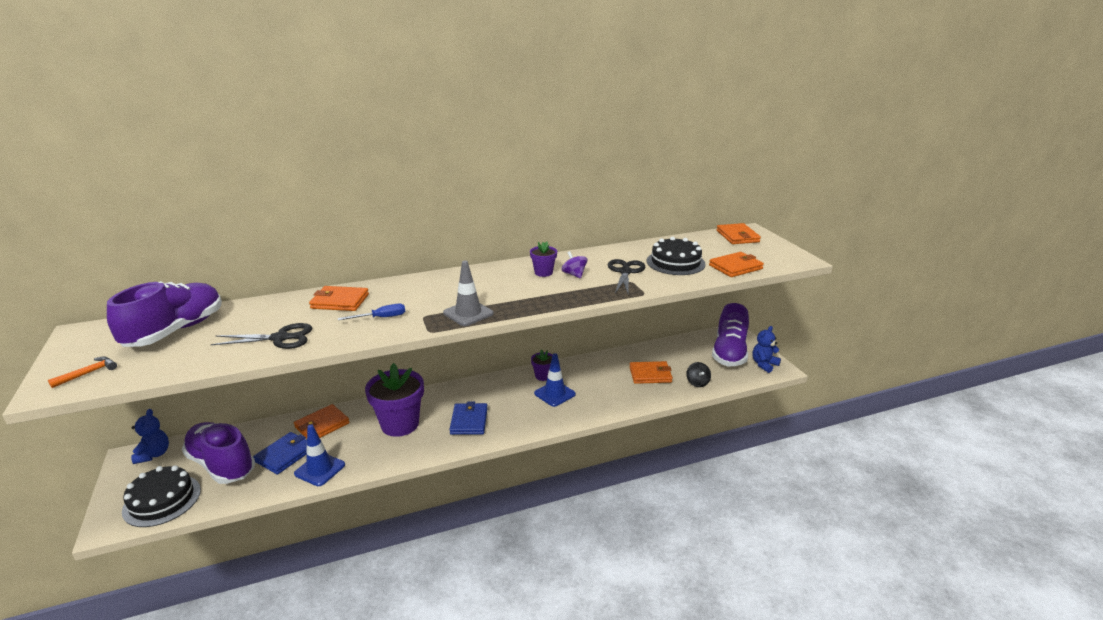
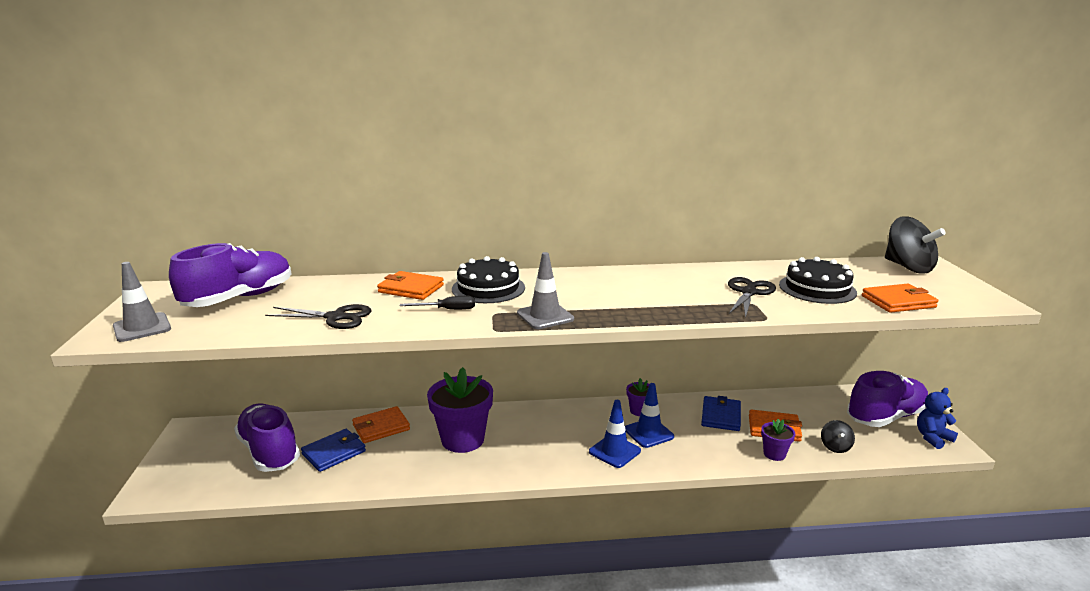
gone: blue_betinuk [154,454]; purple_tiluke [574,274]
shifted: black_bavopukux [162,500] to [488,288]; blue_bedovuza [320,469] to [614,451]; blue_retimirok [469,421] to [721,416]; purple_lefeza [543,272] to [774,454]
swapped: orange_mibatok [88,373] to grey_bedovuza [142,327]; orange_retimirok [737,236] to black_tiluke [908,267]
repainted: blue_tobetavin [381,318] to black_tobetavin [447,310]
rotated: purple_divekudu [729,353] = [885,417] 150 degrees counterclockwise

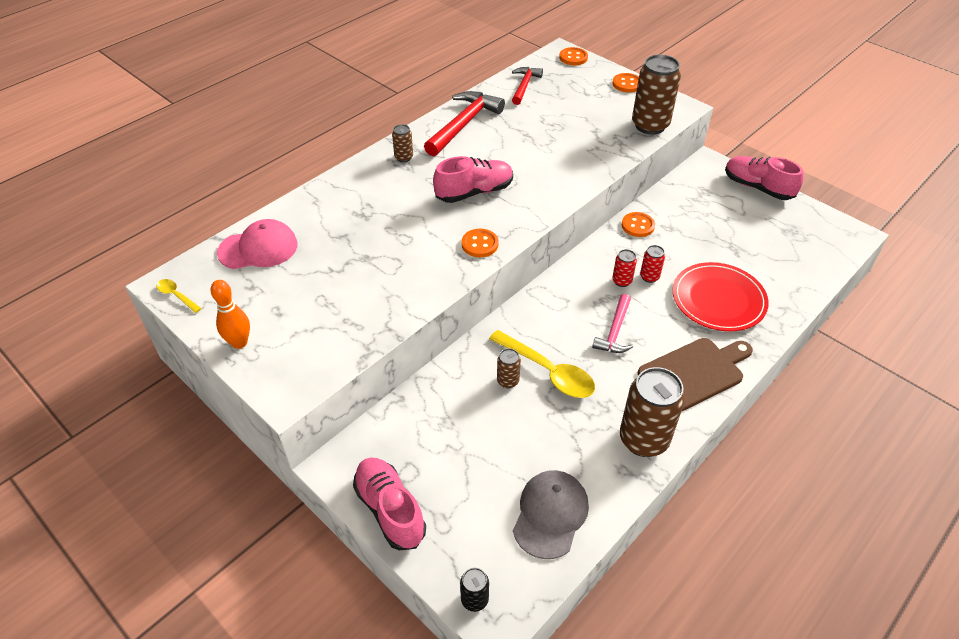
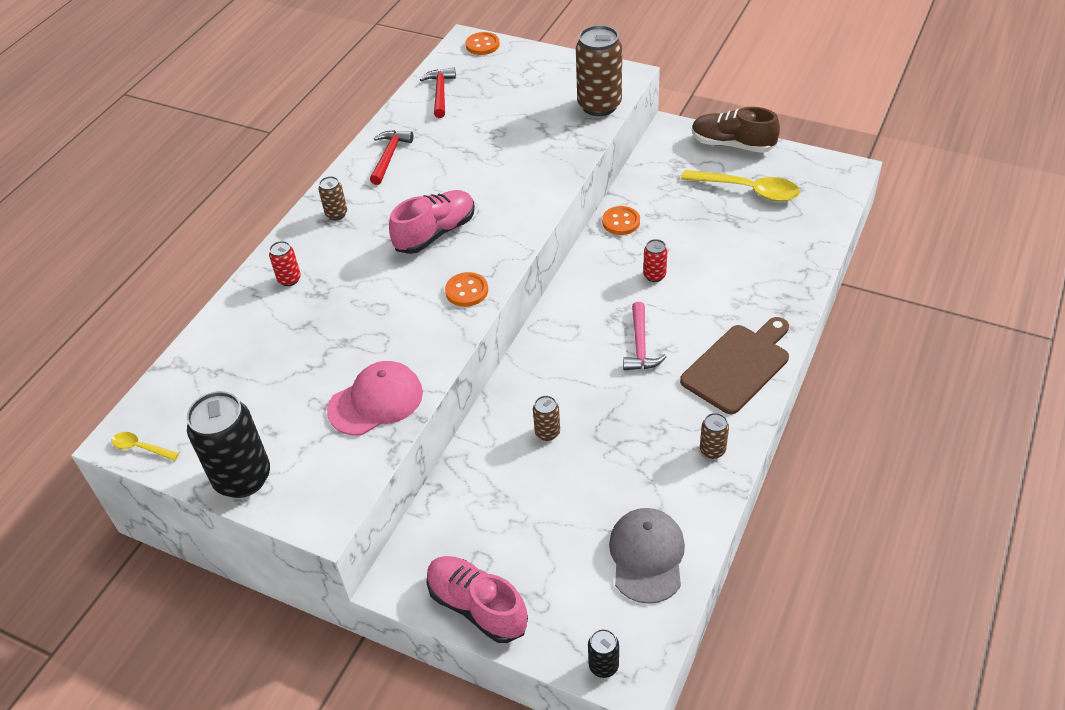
gone: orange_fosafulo [627,84]; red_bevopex [718,299]
shifted: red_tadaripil [622,281] to [289,279]; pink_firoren [258,248] to [376,401]; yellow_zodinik [547,371] to [747,190]
swapped: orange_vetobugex [239,343] to black_tadaripil [243,478]
repainted: pink_divekudu [757,187] to brown_divekudu [732,144]
scaled: red_mibatok [464,124] = [389,156] x0.61; brown_tadaripil [643,439] = [712,450] x0.47

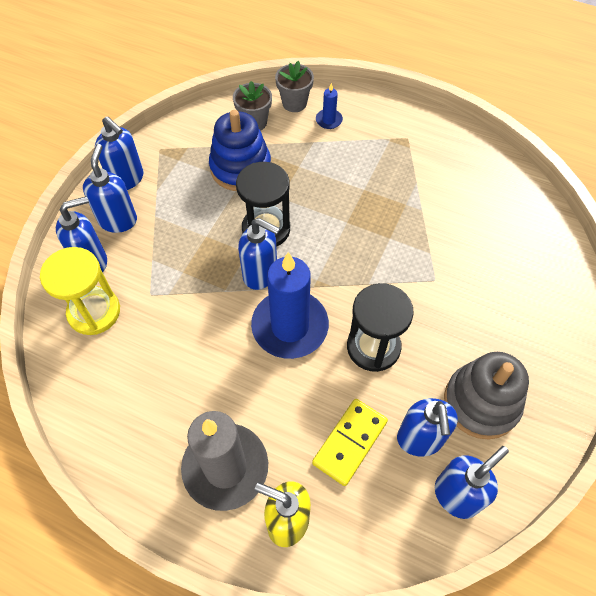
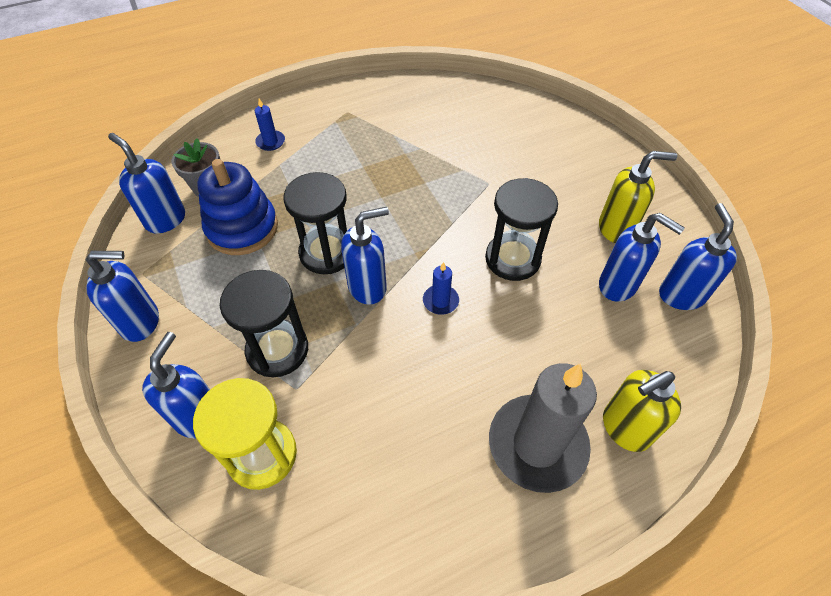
gone: grey_lefeza [294,103]; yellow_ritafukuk [349,442]
new: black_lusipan [277,350]
shifted: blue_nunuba [118,220] to [165,220]
swapped: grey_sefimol [481,403] to yellow_nunuba [616,229]
scaled: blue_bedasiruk [290,326] = [440,301] x0.43

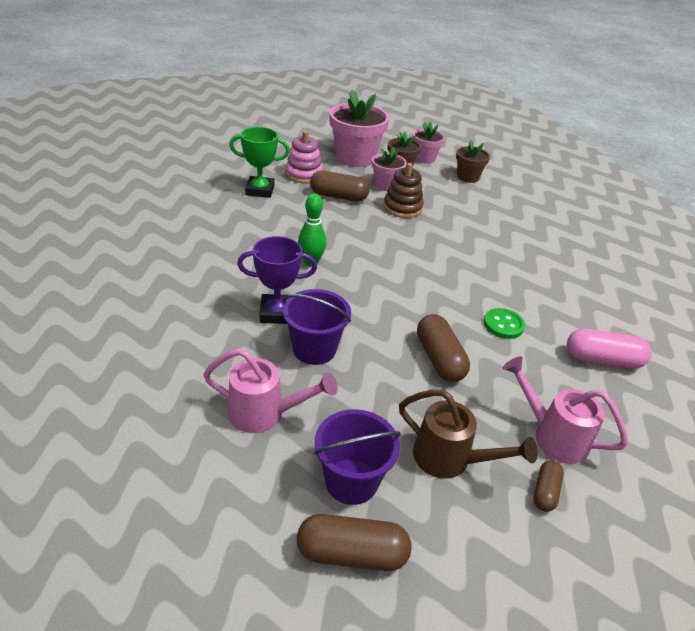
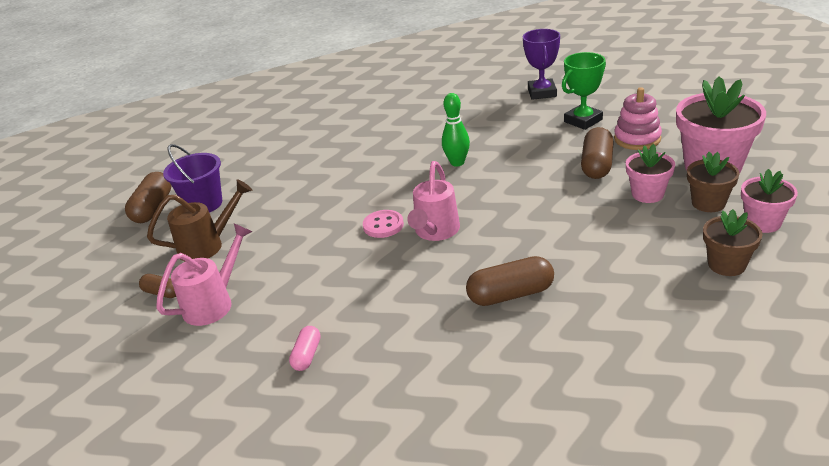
gone: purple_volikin [314,349]; brown_sefimol [402,208]; green_fosafulo [503,325]
new: pink_fosafulo [383,225]
shifted: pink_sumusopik [265,414] to [435,232]; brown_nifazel [439,359] to [510,295]; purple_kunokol [277,313] to [542,93]
rotated: brown_sumusopik [450,460] = [207,245] 150 degrees counterclockwise; green_kunokol [260,190] = [583,121] 45 degrees clockwise
scaled: pink_nifazel [602,360] = [307,355] x0.57

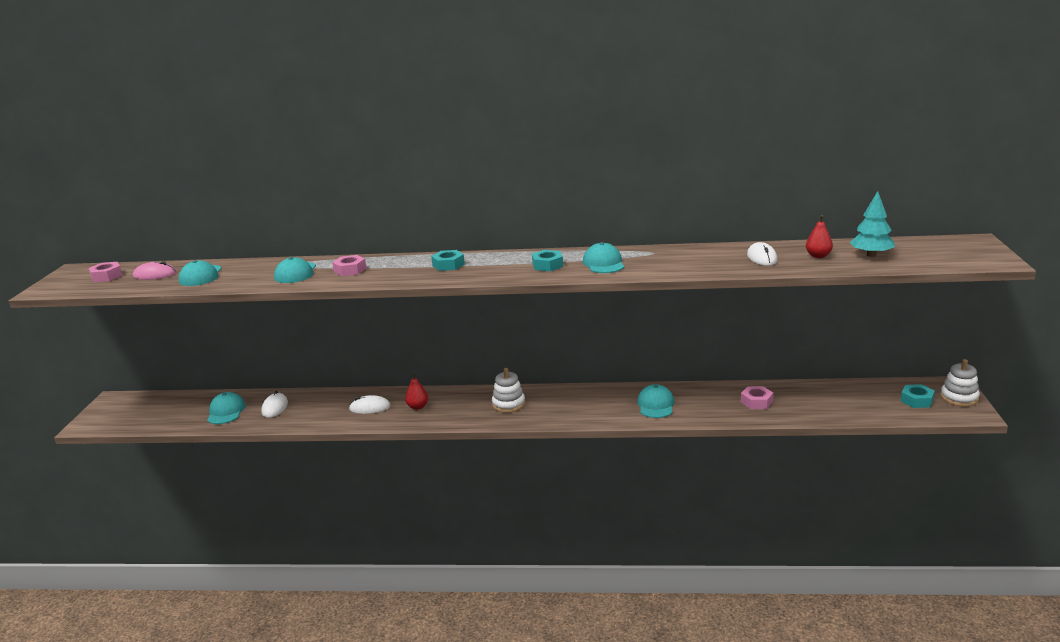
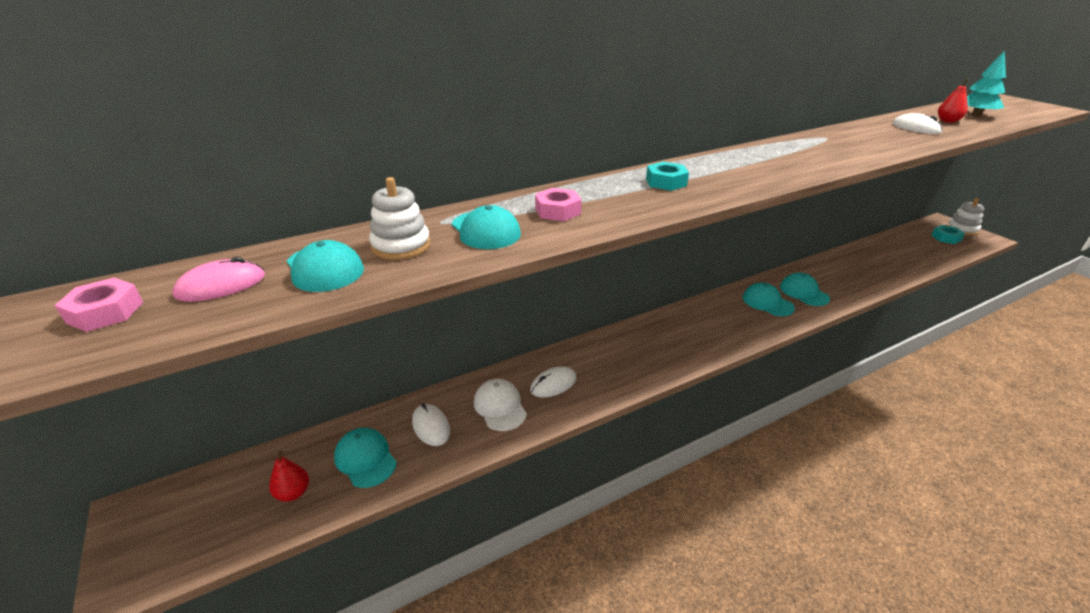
gone: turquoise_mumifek [547,265]; pink_mumifek [756,402]
new: white_firoren [500,407]
shifted: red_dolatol [417,407] to [293,493]; white_sefimol [508,404] to [401,246]; turquoise_firoren [603,263] to [767,302]

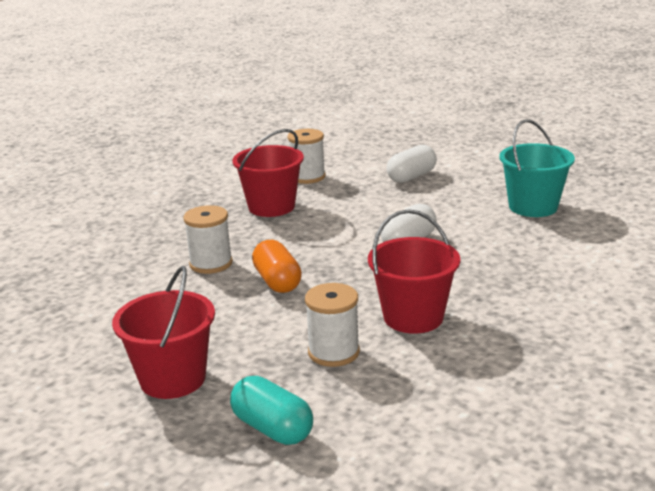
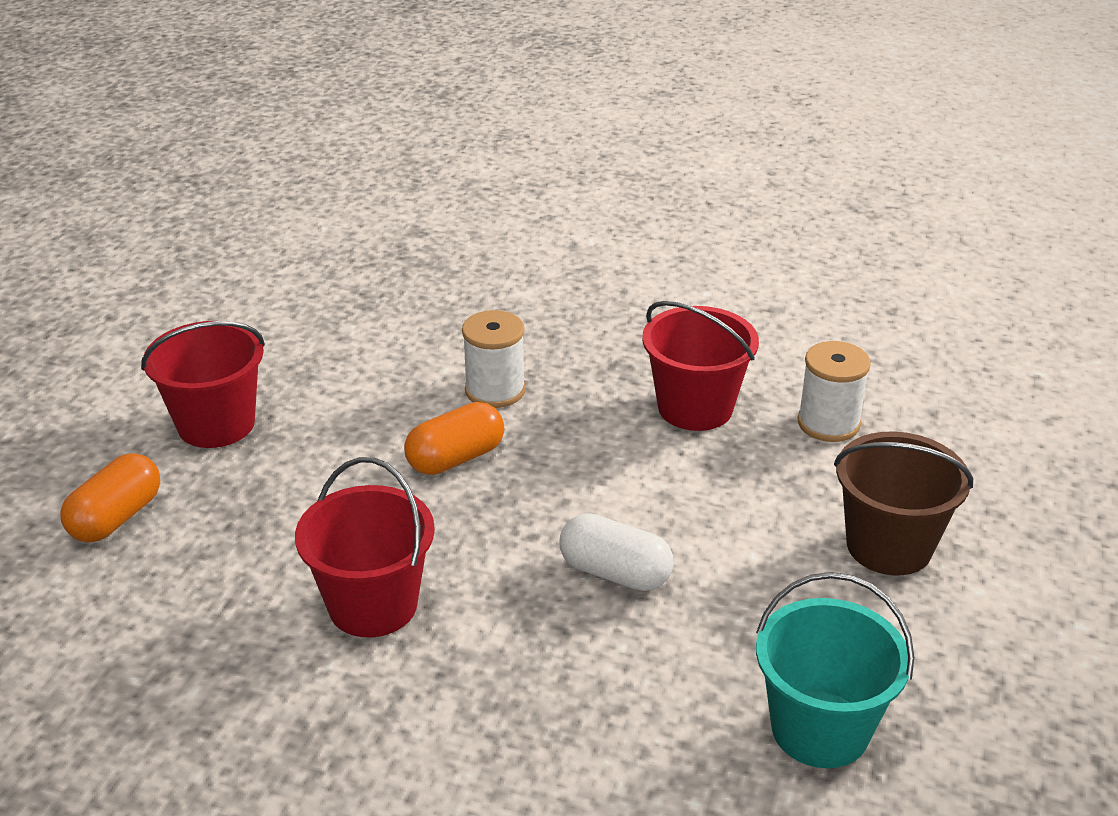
gone: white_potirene [333,352]
swapped: white_nifazel [411,177] to brown_volikin [889,546]
repainted: turquoise_nifazel [272,428] to orange_nifazel [116,518]

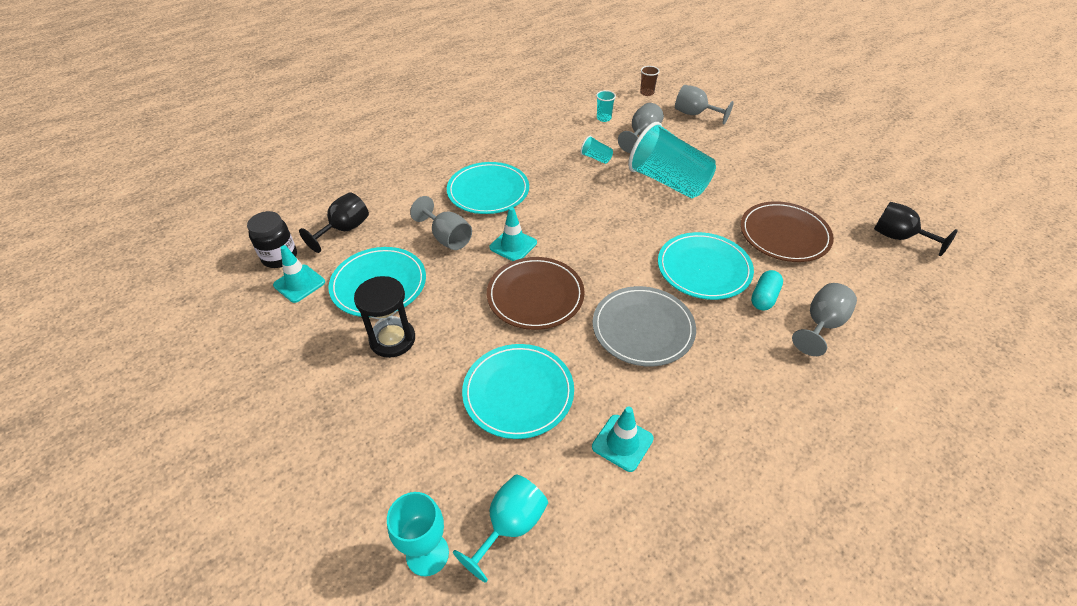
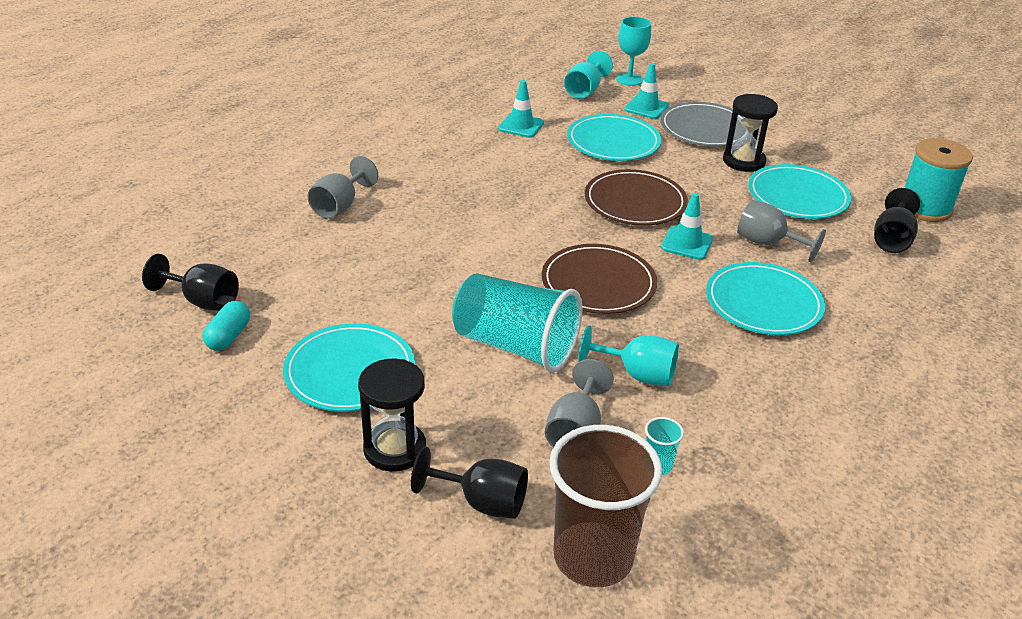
new: black_lusipan [395,449]
shifted: turquoise_nifazel [764,297] to [228,336]; turquoise_bevopex [704,268] to [350,372]; brown_bevopex [784,235] to [598,283]; turquoise_bedovuza [299,283] to [646,108]; grey_bevopex [643,328] to [705,129]
swapped: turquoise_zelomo [596,158] to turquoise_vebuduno [637,374]; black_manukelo [279,257] to turquoise_potirene [925,208]
repainted: grey_vebuduno [695,114] to black_vebuduno [482,502]
scaled: brown_zelomo [647,93] = [593,557] x2.48

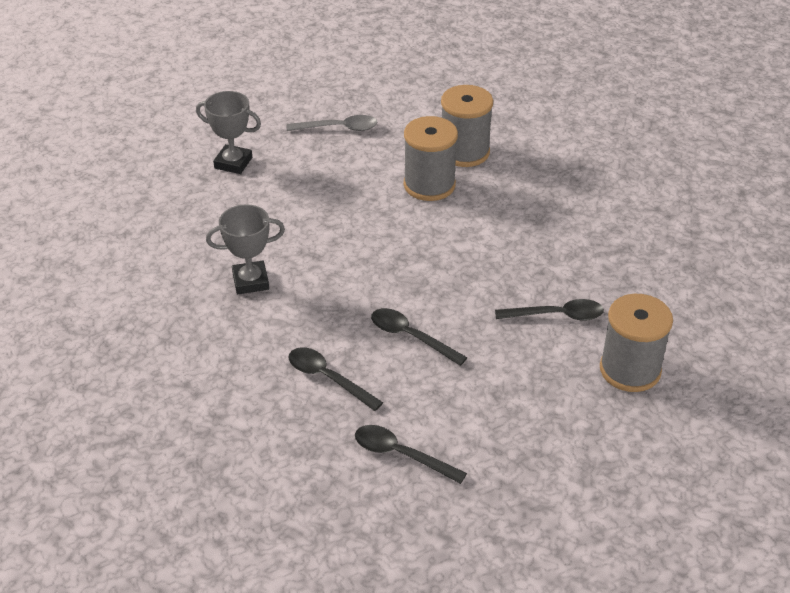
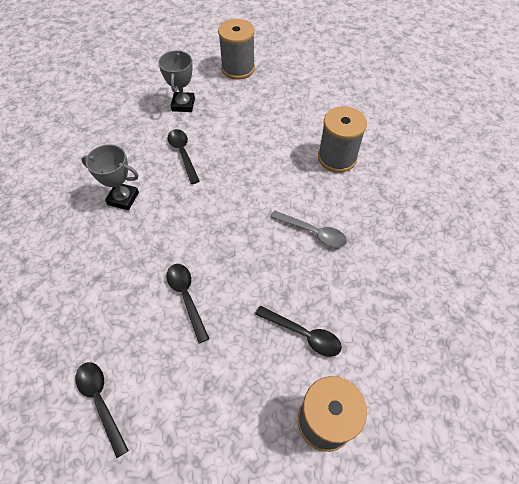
shifted: black_zodinik [327,378] to [183,153]; grey_potirene [429,185] to [238,69]; grey_zodinik [339,128] to [313,233]
rotated: grey_kunokol [233,163] = [183,104] 45 degrees clockwise

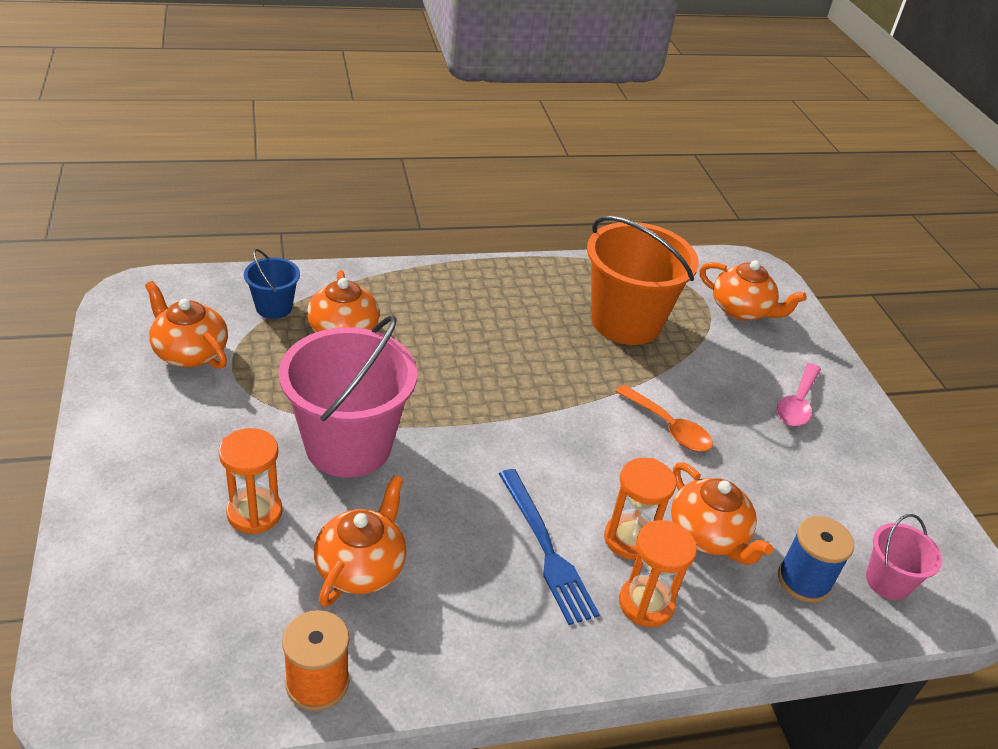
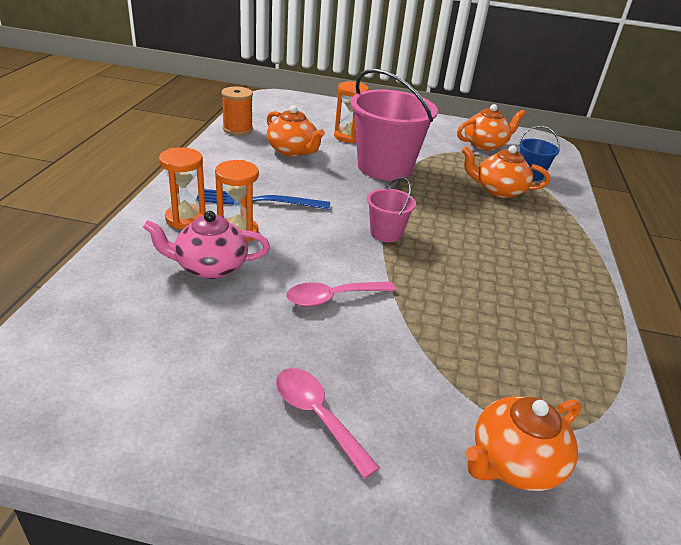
gone: orange_volikin [626,322]; blue_potirene [804,580]
shifted: pink_volikin [887,581] to [386,233]
repainted: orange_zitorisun [708,535] to pink_zitorisun [210,267]; orange_zodinik [669,427] to pink_zodinik [333,298]

